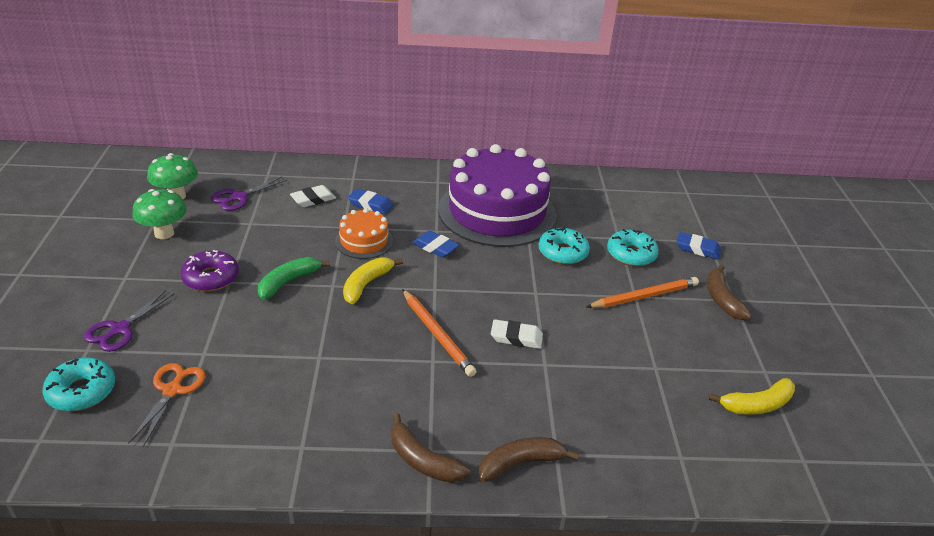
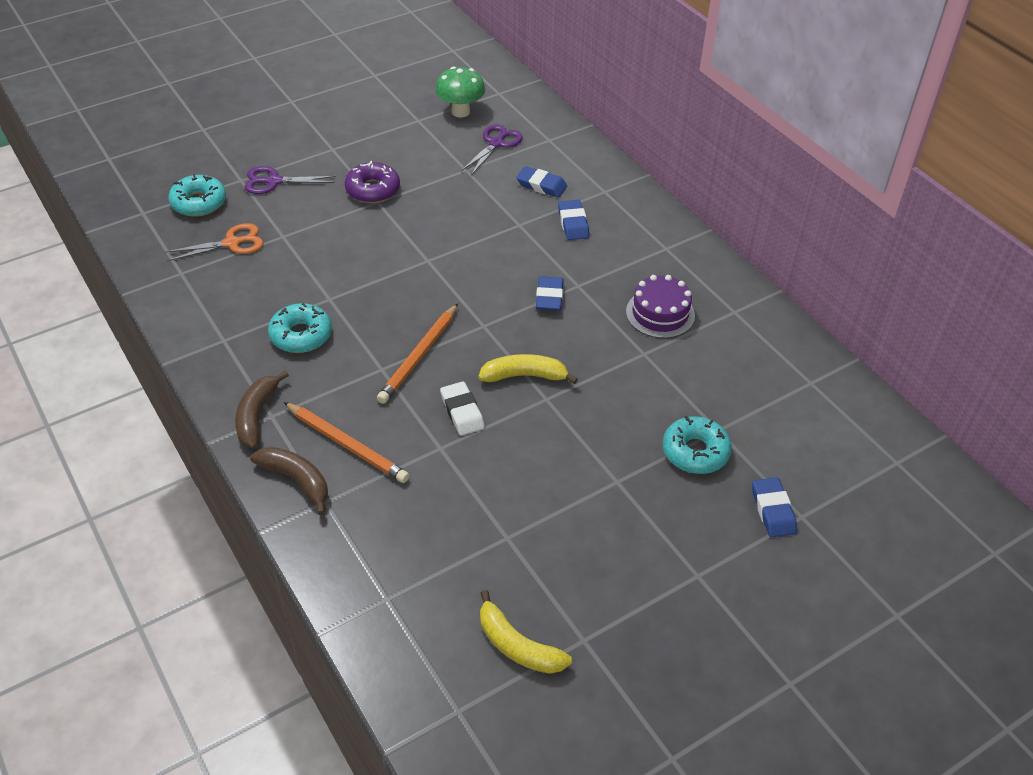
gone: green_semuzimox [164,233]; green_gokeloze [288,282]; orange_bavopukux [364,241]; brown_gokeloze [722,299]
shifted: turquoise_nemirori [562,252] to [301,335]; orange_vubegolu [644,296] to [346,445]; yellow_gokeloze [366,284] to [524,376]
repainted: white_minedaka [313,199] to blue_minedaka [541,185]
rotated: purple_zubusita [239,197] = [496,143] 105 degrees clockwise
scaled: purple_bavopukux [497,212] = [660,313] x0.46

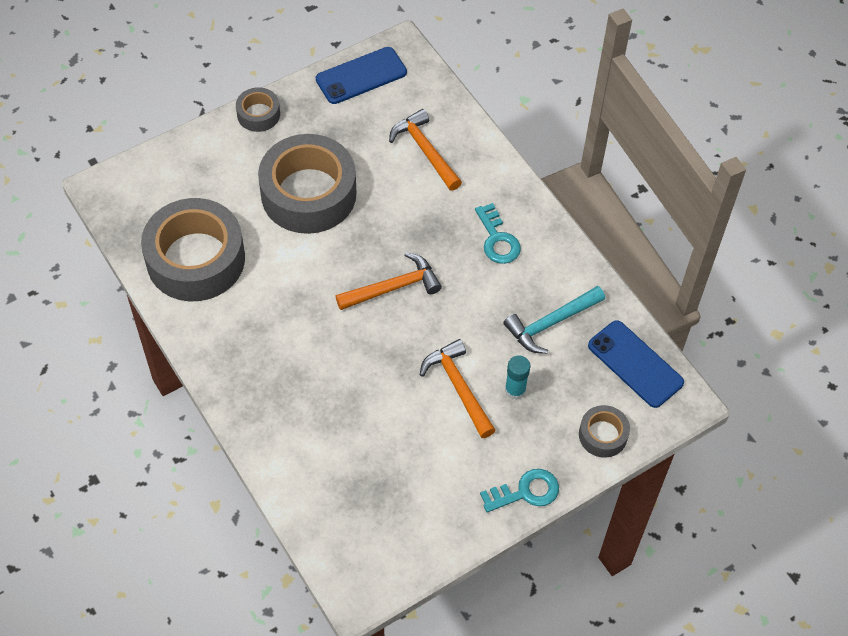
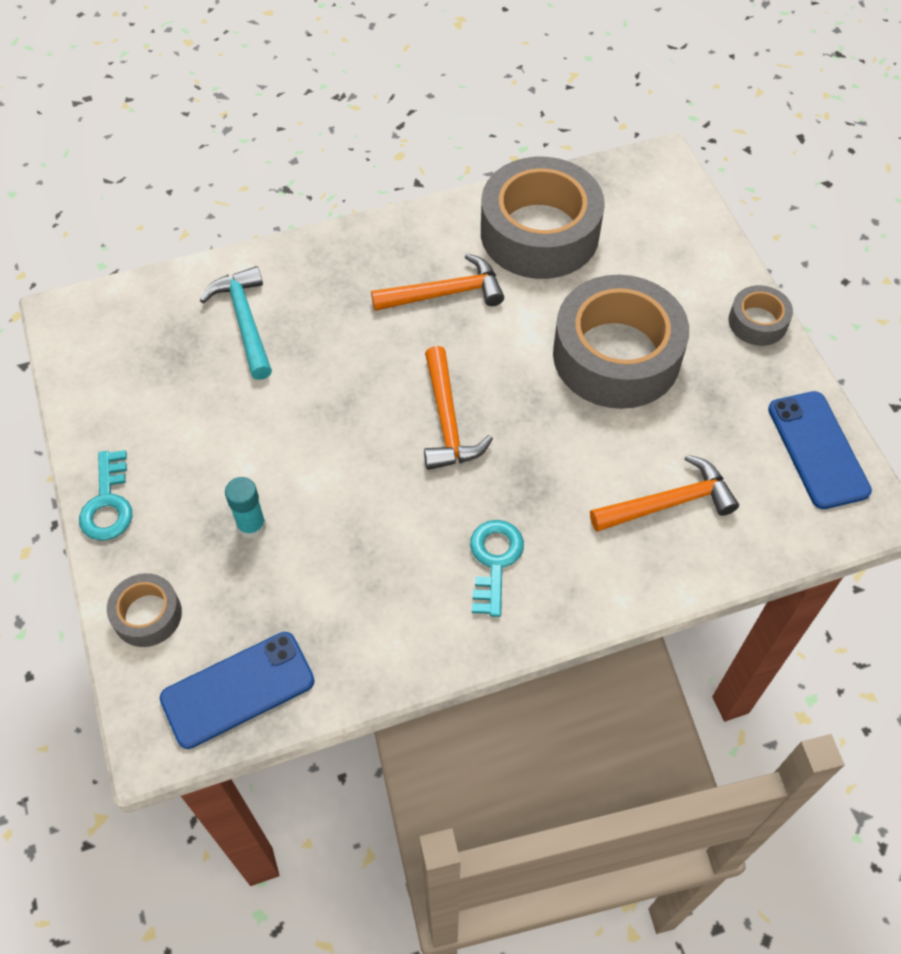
shifted: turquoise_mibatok [551,323] to [245,321]; orange_mibatok [458,387] to [445,293]
rotated: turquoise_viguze [497,239] = [494,561] 105 degrees clockwise

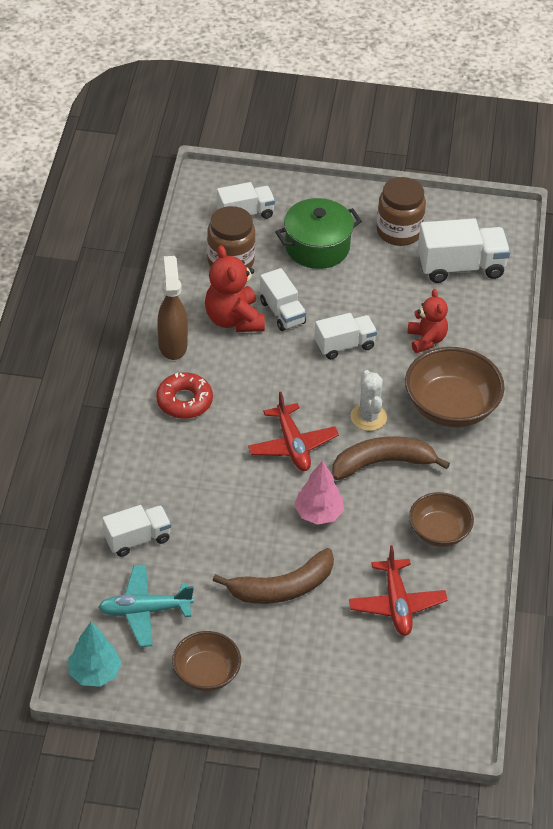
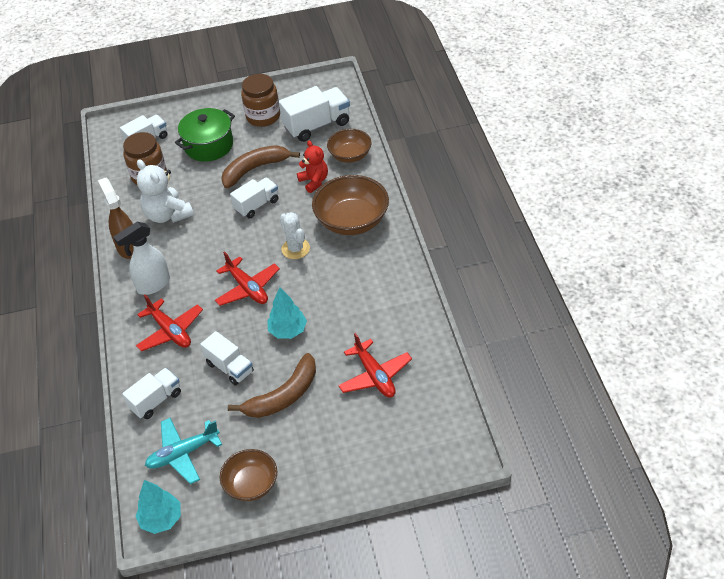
new: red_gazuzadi [170,331]
shifted: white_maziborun [282,312] to [230,367]; brown_gokeloze [382,463] to [255,169]; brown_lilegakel [439,531] to [350,155]
swapped: red_nemirori [184,401] to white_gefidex [153,285]
repainted: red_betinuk [234,319] to white_betinuk [167,215]; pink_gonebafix [318,513] to turquoise_gonebafix [288,331]

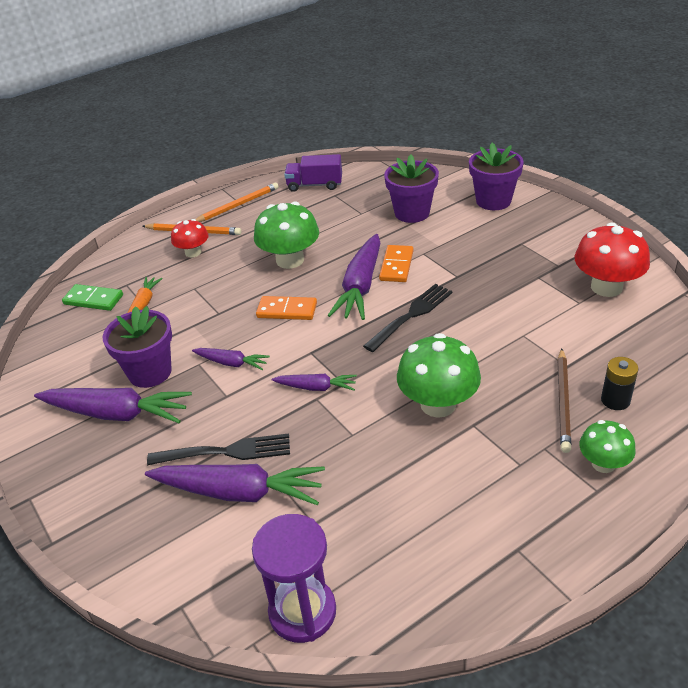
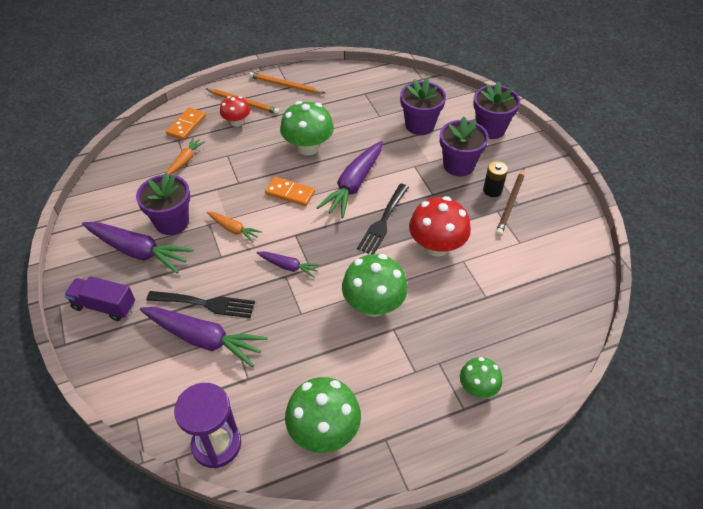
gone: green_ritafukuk [93,299]
new: green_semuzimox [324,431]; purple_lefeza [458,165]
shifted: purple_maziborun [314,185] to [104,306]; orange_ritafukuk [396,266] to [186,125]; red_semuzimox [606,287] to [436,246]; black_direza [615,400] to [492,190]; brown_vubegolu [563,402] to [510,203]
repainted: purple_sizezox [231,363] to orange_sizezox [233,229]
rotated: orange_vubegolu [238,205] = [285,85] 135 degrees counterclockwise; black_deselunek [411,315] = [383,221] 150 degrees clockwise

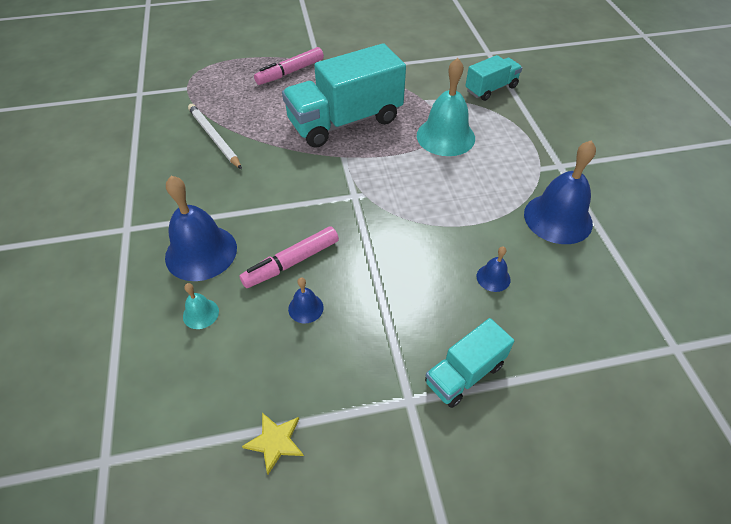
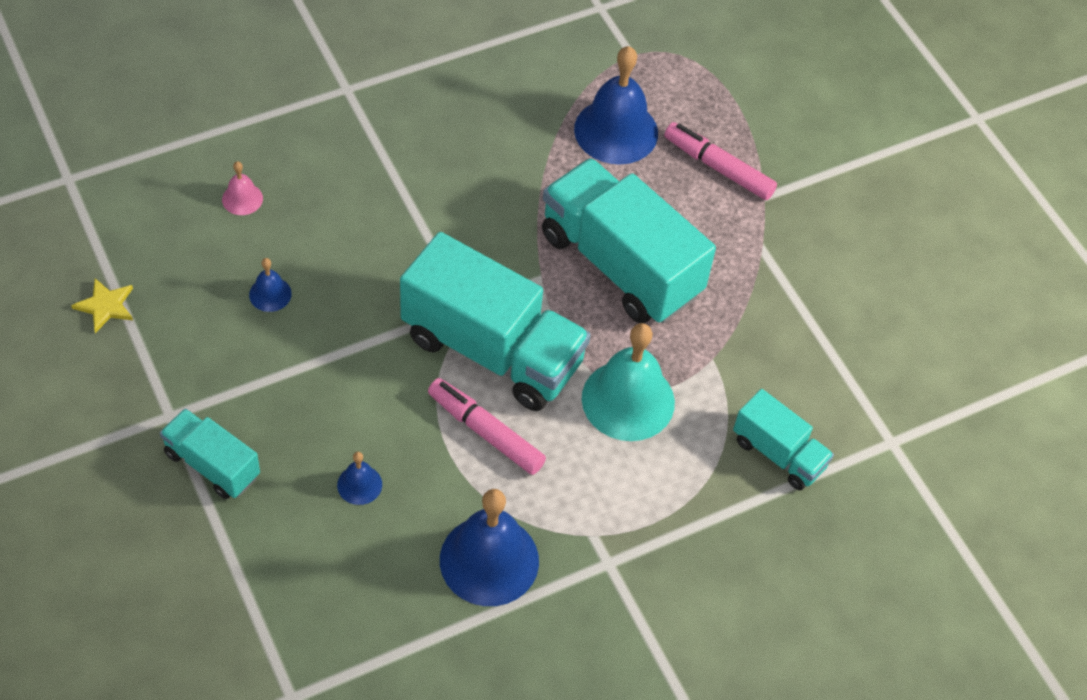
gone: white_vubegolu [214,138]
new: turquoise_maziborun [492,350]
shifted: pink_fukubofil [291,262] to [485,432]; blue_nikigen [201,252] to [616,131]
repainted: turquoise_nikigen [200,313] to pink_nikigen [242,199]

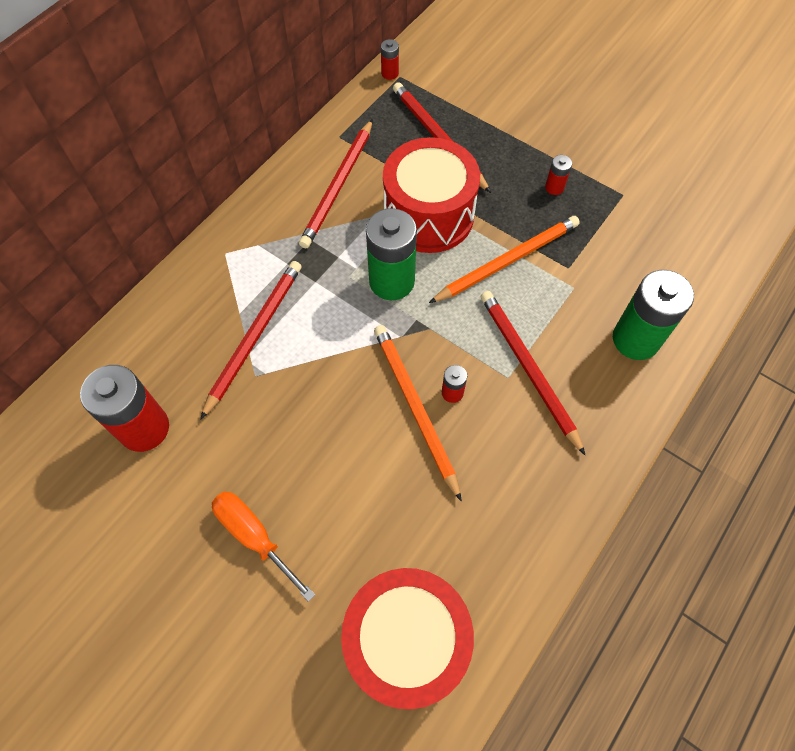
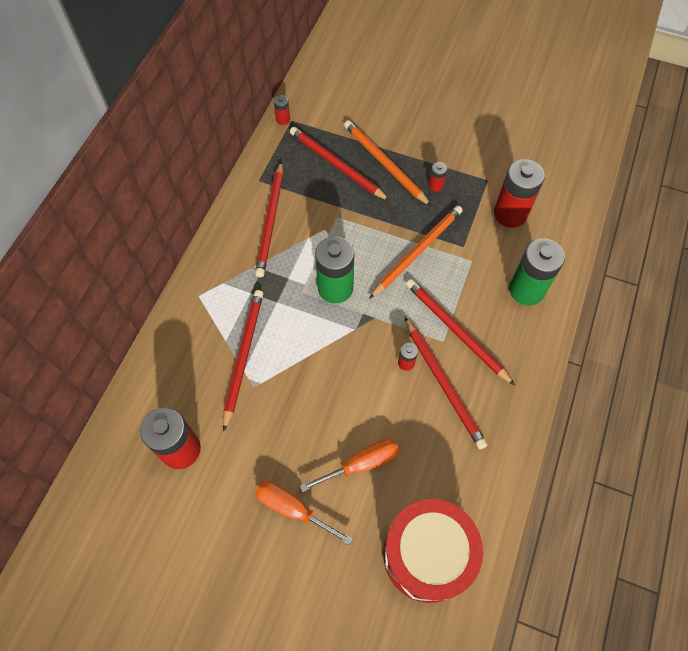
gone: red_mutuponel [428,215]
new: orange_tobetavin [361,464]; red_vubegolu [444,384]; red_direza [510,214]
shifted: orange_vubegolu [415,407] to [384,164]

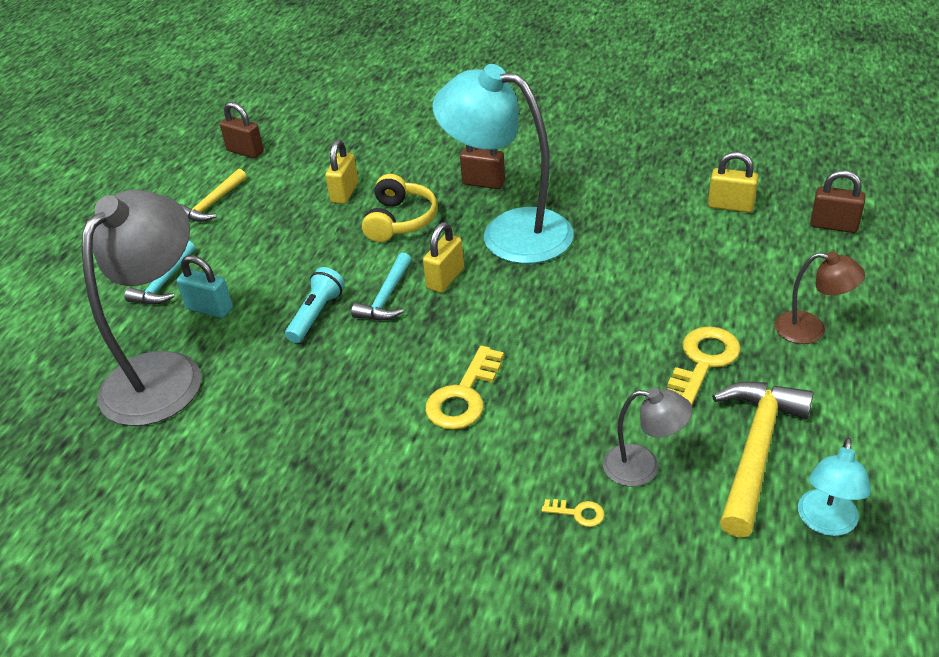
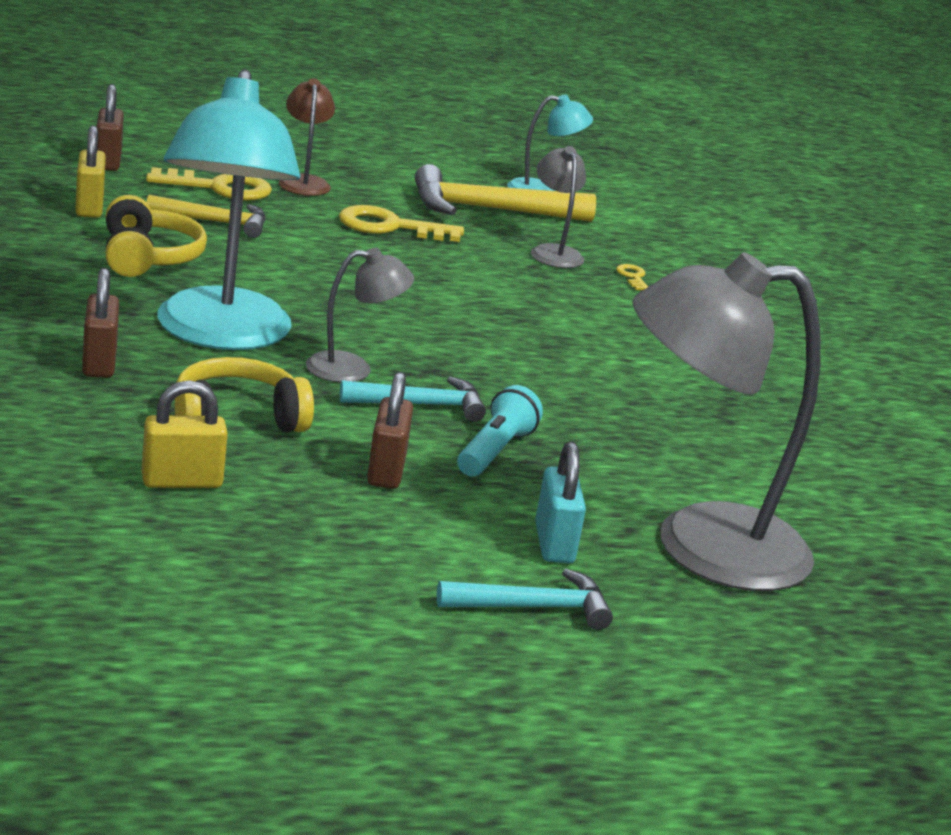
new: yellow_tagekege [148,257]
shifted: yellow_viguze [464,396] to [219,188]; yellow_mibatok [212,204] to [215,222]; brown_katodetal [245,151] to [386,471]
swapped: yellow_katodetal [445,278] to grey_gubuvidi [353,369]
rotated: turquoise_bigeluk [316,314] = [494,451] 120 degrees clockwise

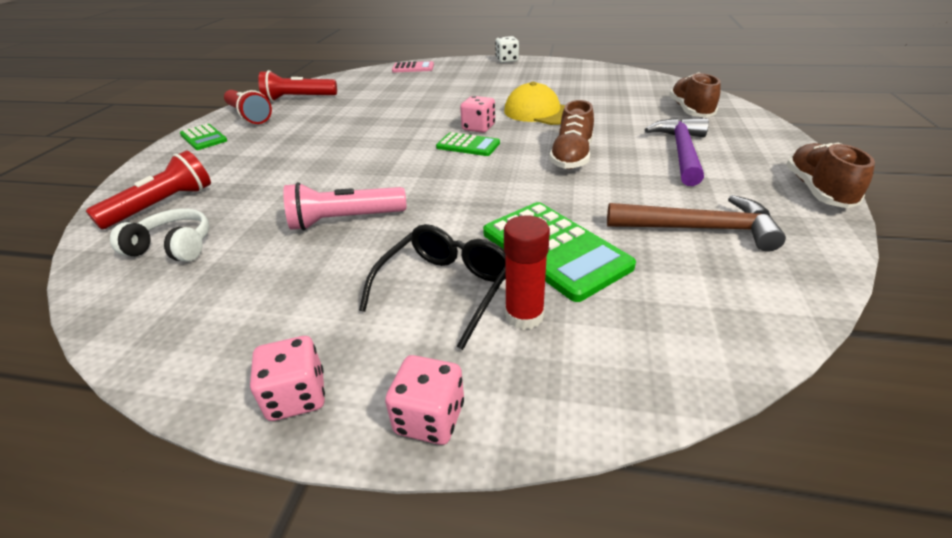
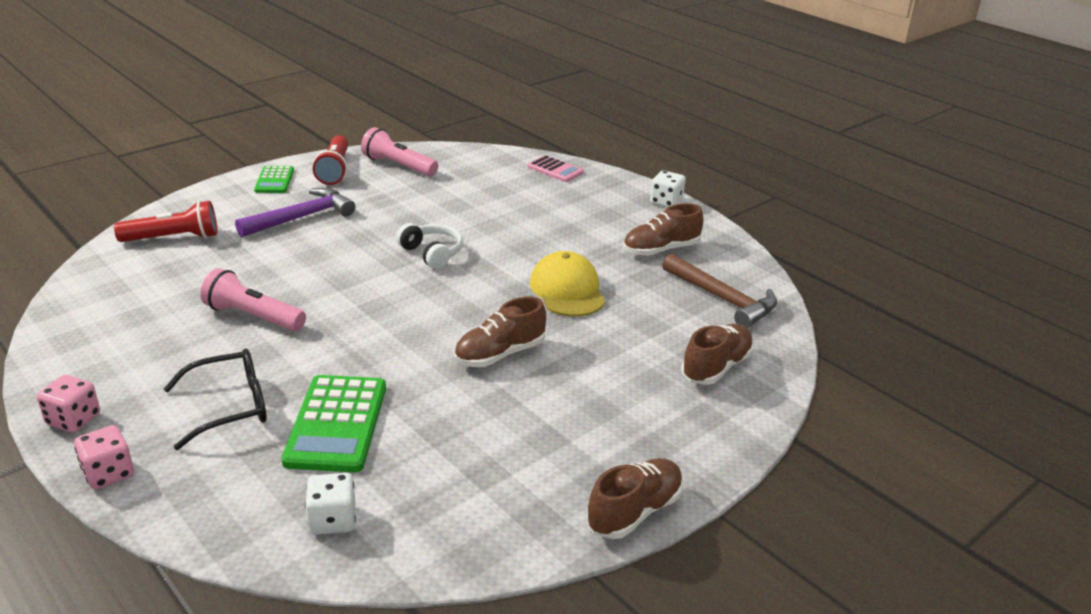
gone: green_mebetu [468,145]; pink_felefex [478,128]; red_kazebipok [524,316]
new: white_felefex [333,520]; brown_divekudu [661,250]
shifted: purple_mibatok [681,152] to [301,217]; white_tagekege [173,247] to [432,253]; brown_mibatok [698,229] to [722,299]
repainted: red_bigeluk [298,98] to pink_bigeluk [398,166]

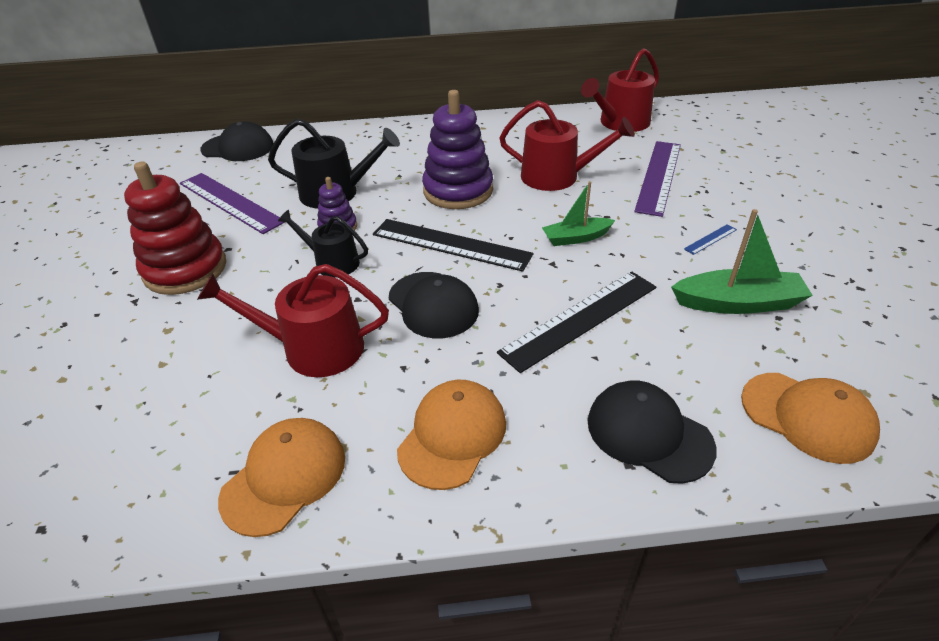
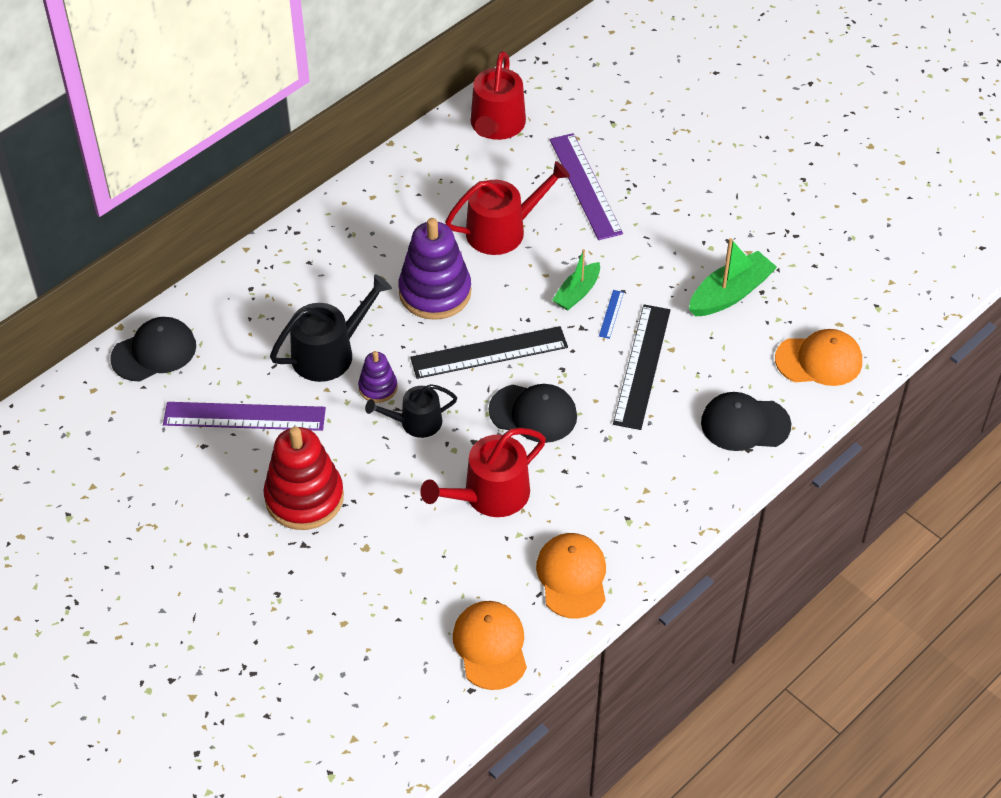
shifted: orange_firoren [452,435] to [490,646]; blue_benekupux [710,239] to [611,314]

